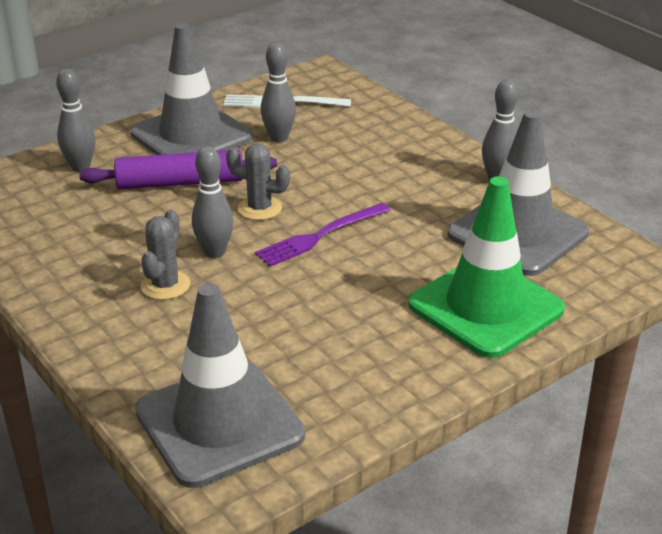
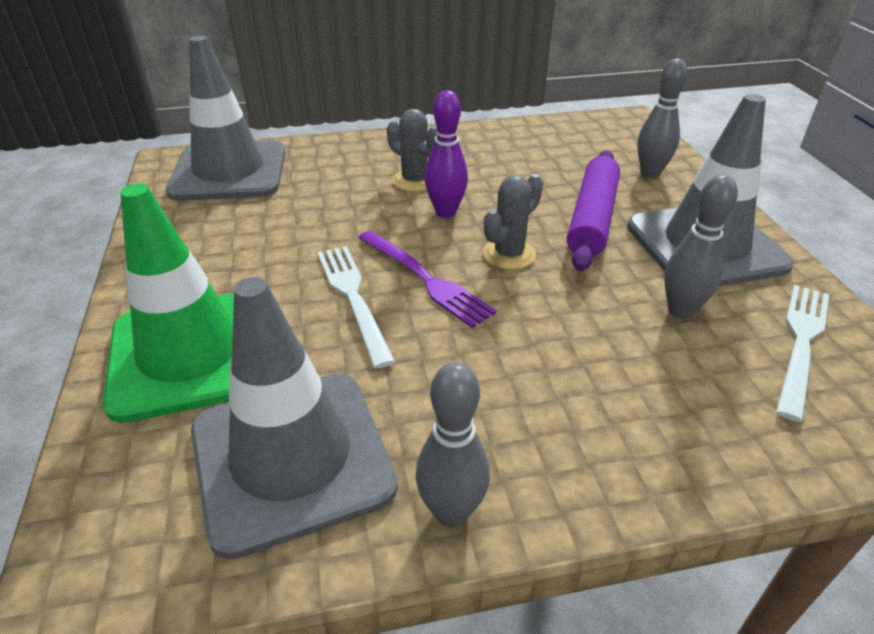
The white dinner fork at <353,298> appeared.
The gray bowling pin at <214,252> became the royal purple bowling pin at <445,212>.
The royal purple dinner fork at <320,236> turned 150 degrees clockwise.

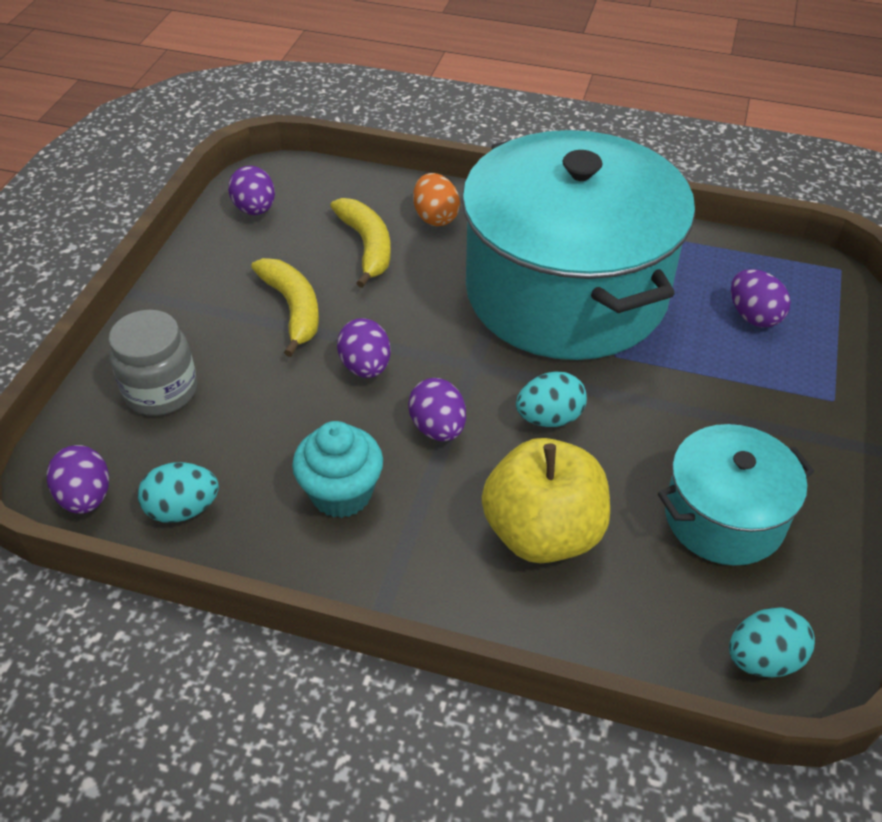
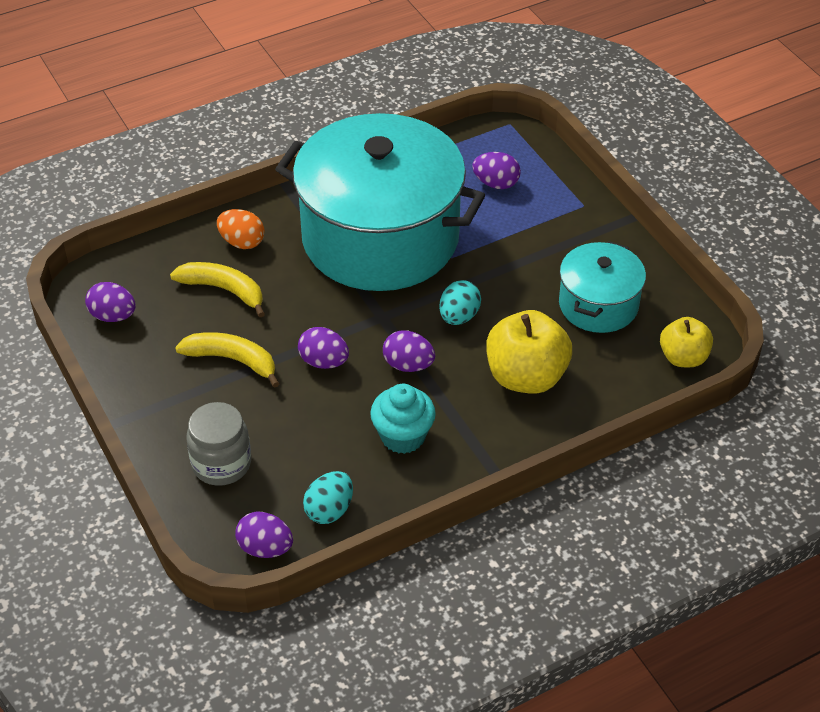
The teal egg at <763,659> was replaced by the golden toy apple at <683,357>.

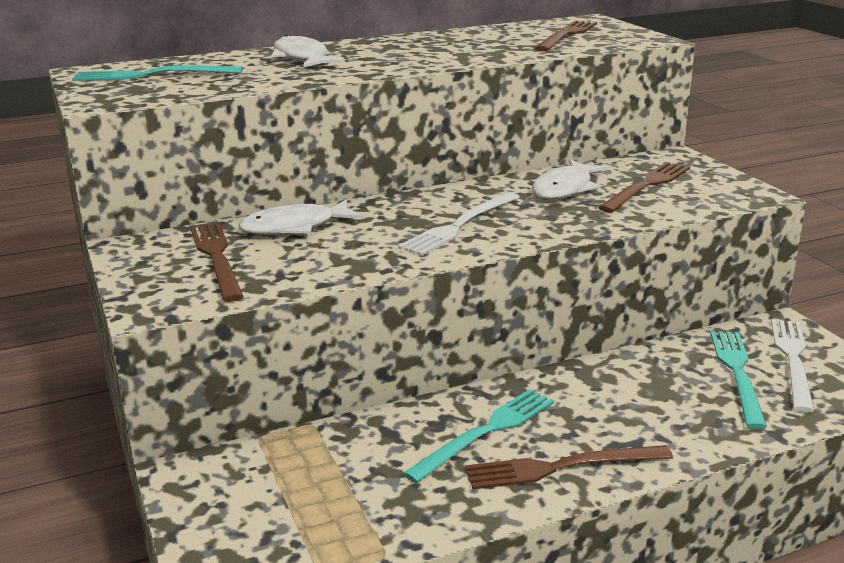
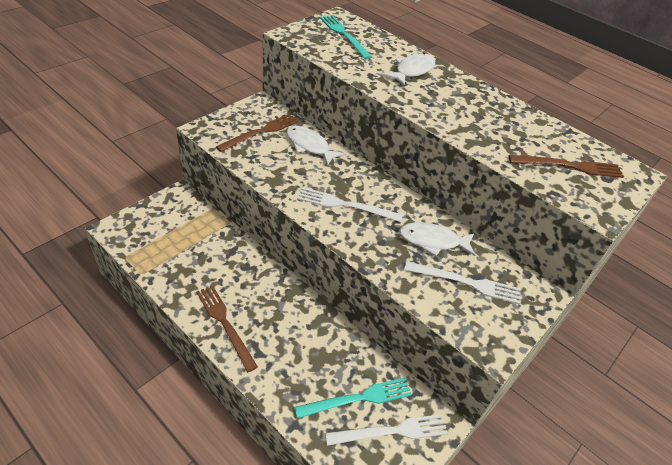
The teal dinner fork at <486,432> disappeared.
The brown dinner fork at <647,186> became the white dinner fork at <466,283>.

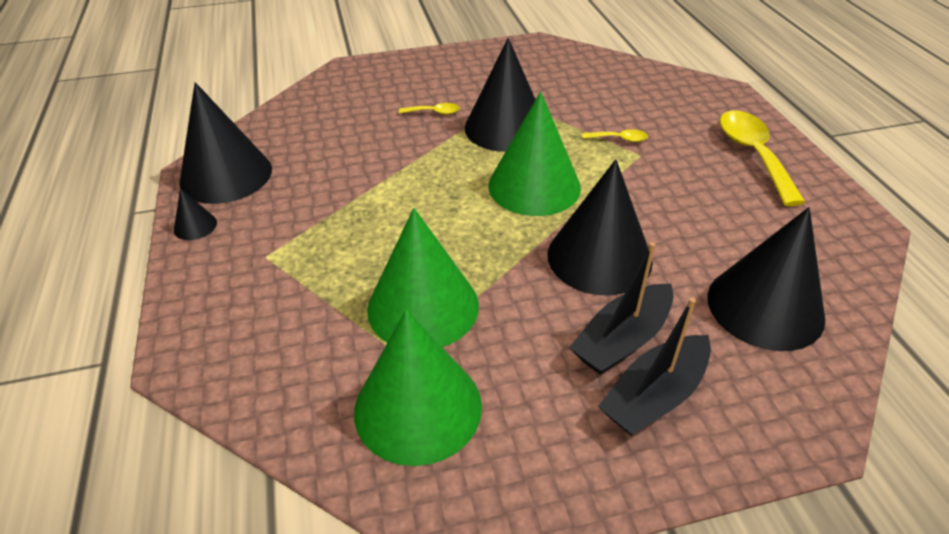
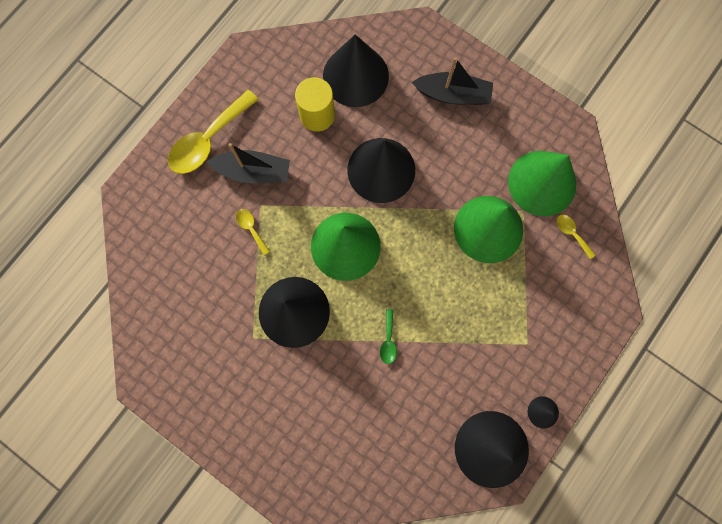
The golden solid cylinder at <317,115> appeared.
The leaf-green teaspoon at <388,341> appeared.
The golden teaspoon moved from <434,112> to <572,234>.
The black sailboat moved from <622,340> to <253,172>.

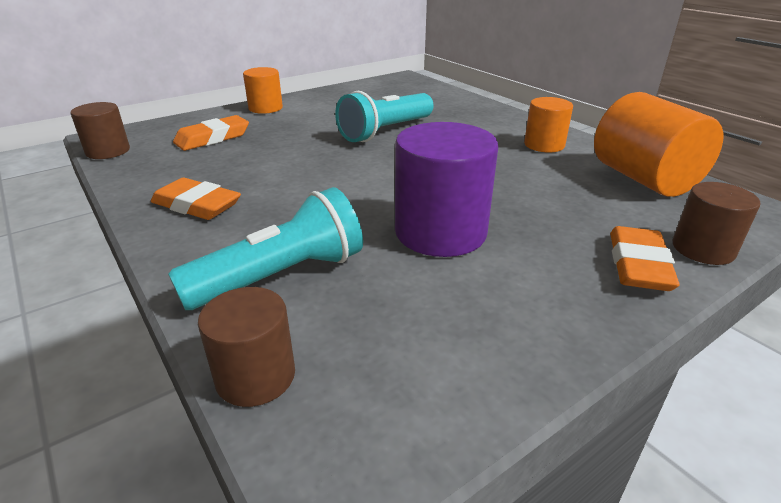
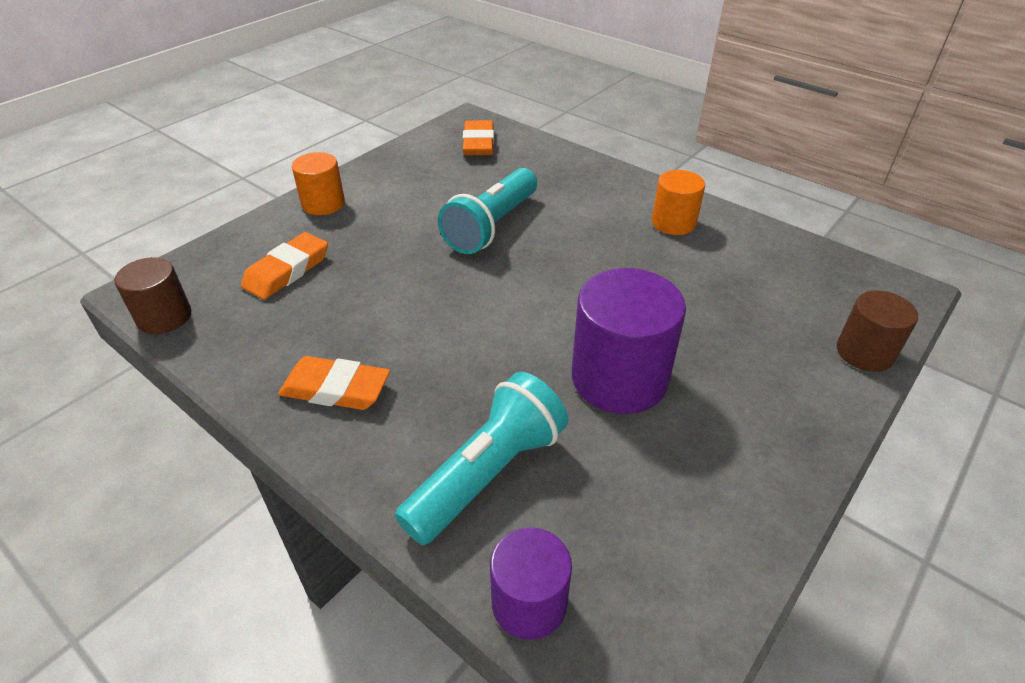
The orange-coloured solid cylinder at <643,179> disappeared.
The orange-coloured eraser moved from <638,265> to <478,143>.
The brown solid cylinder at <255,376> became the royal purple solid cylinder at <529,603>.

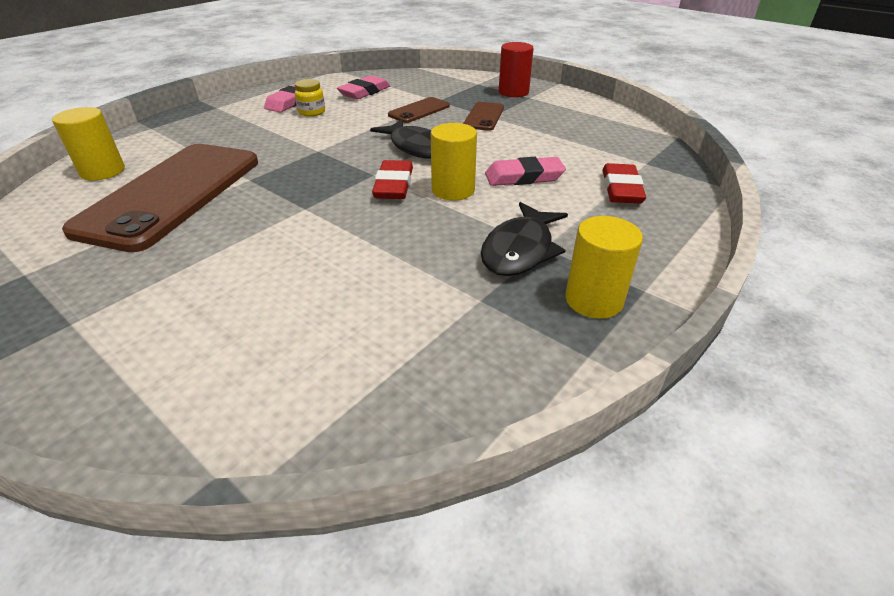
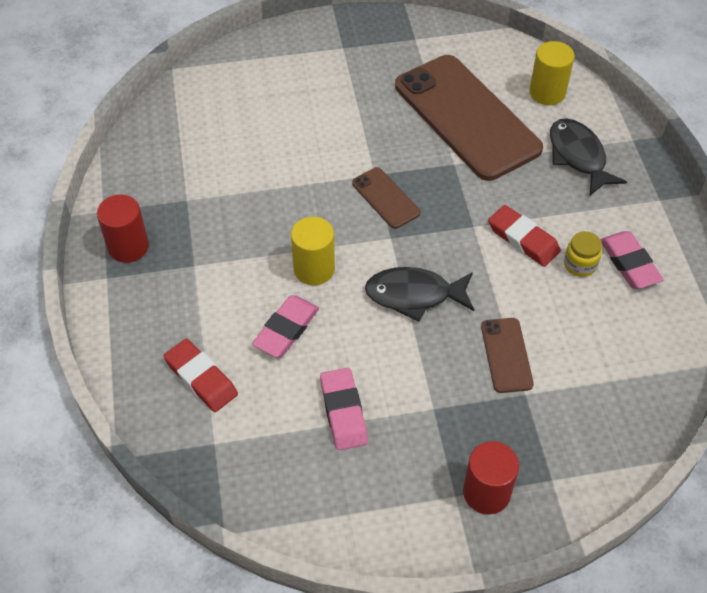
The pink eraser moved from <364,92> to <343,411>.
The red eraser moved from <394,185> to <523,239>.
The brown mobile phone moved from <484,117> to <385,198>.
The black fish moved from <520,250> to <578,156>.
The golden solid cylinder at <593,300> became the red solid cylinder at <128,247>.

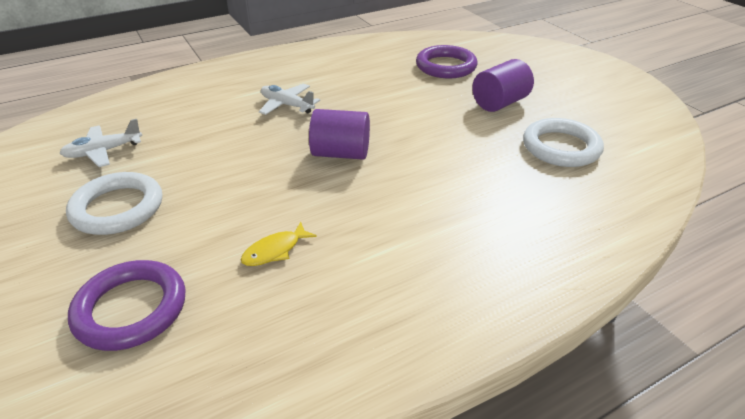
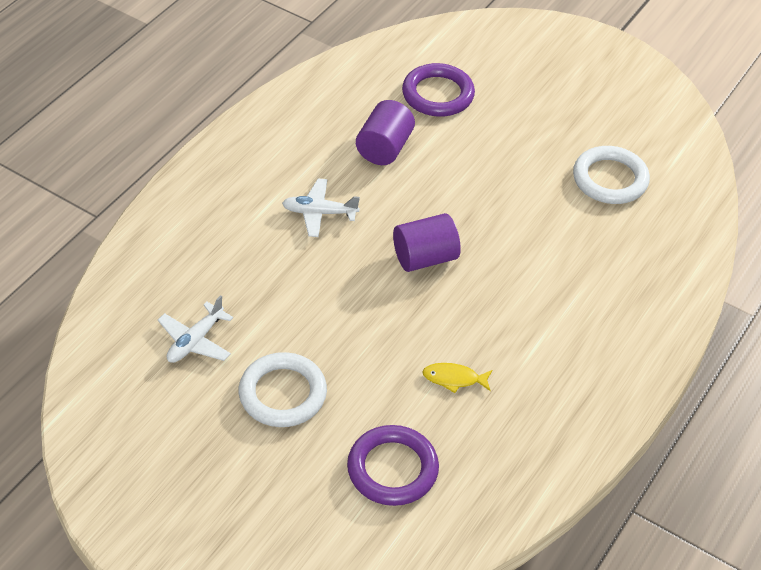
The royal purple solid cylinder moved from <499,103> to <384,148>.
The golden fish at <275,250> turned 75 degrees clockwise.

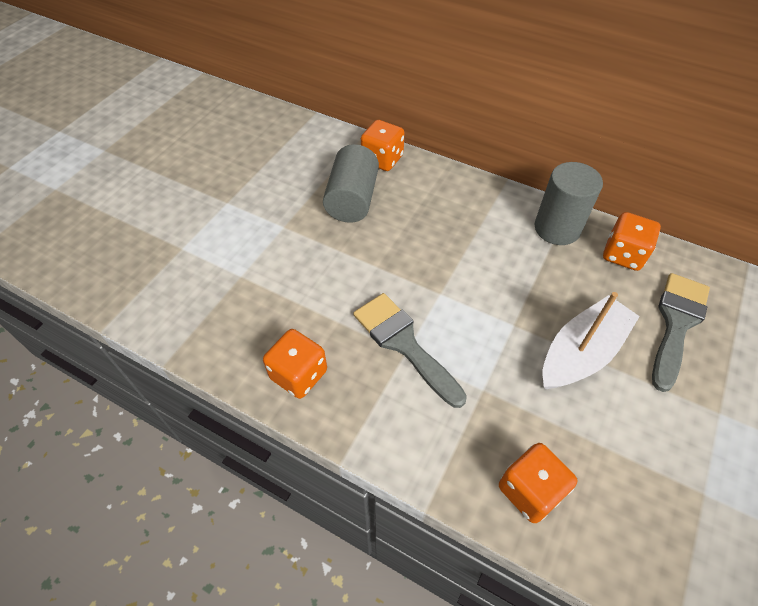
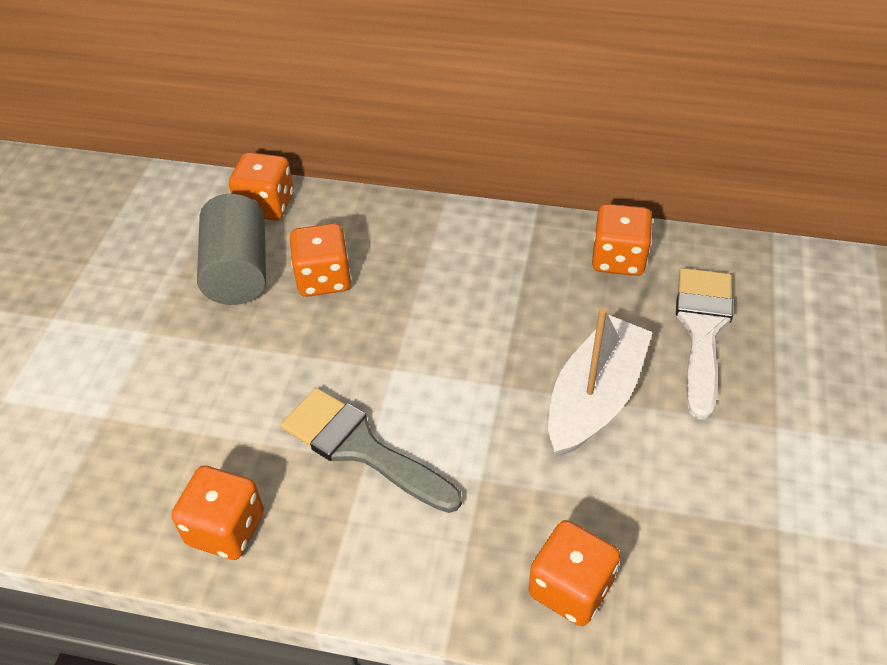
The gray solid cylinder at <557,228> disappeared.
The orange-coloured dice at <323,279> appeared.
The gray paintbrush at <676,323> became the white paintbrush at <702,330>.

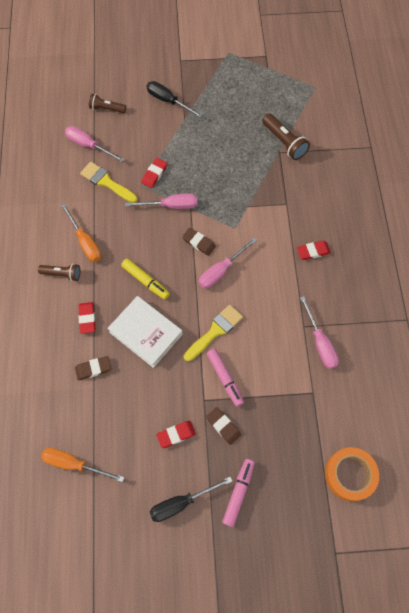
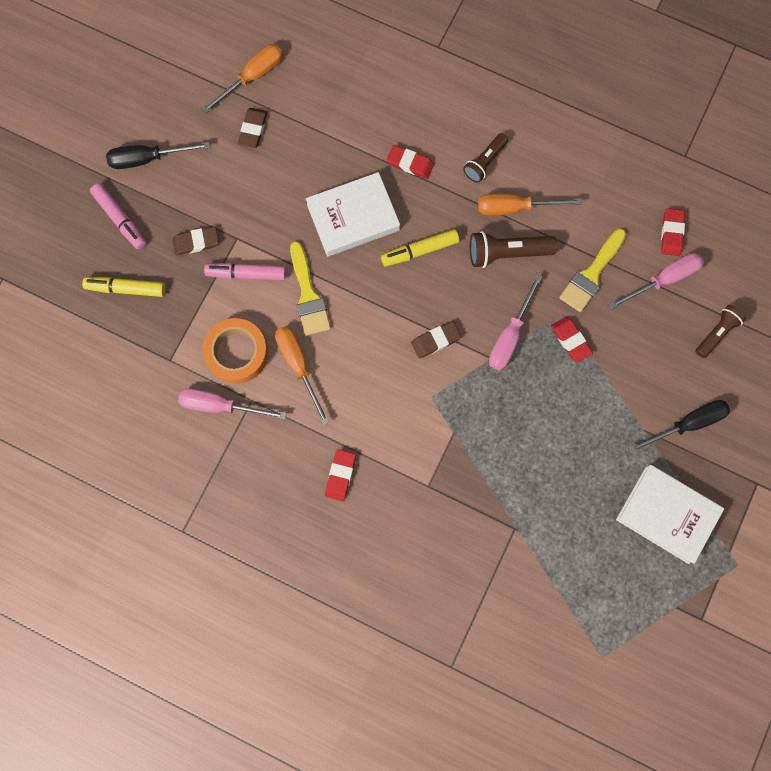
The pink flat screwdriver at <221,271> disappeared.
The golden felt pen at <126,288> appeared.
The orange-coloured flat screwdriver at <298,365> appeared.
The white book at <667,514> appeared.
The brown eraser moved from <93,369> to <253,129>.
The red eraser moved from <176,434> to <671,233>.
The brown flashlight moved from <284,142> to <506,253>.
The orange-coloured roll of tape moved from <349,474> to <237,353>.
The golden paintbrush at <106,182> turned 150 degrees clockwise.
The black flat screwdriver at <181,503> turned 105 degrees counterclockwise.

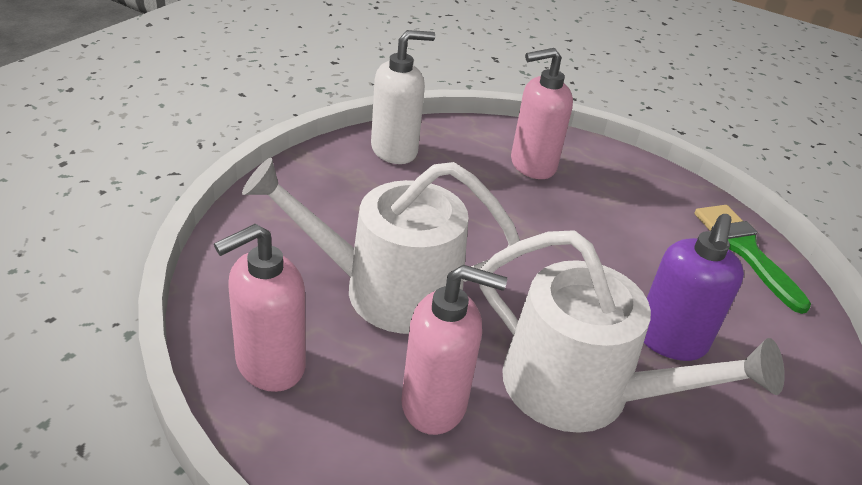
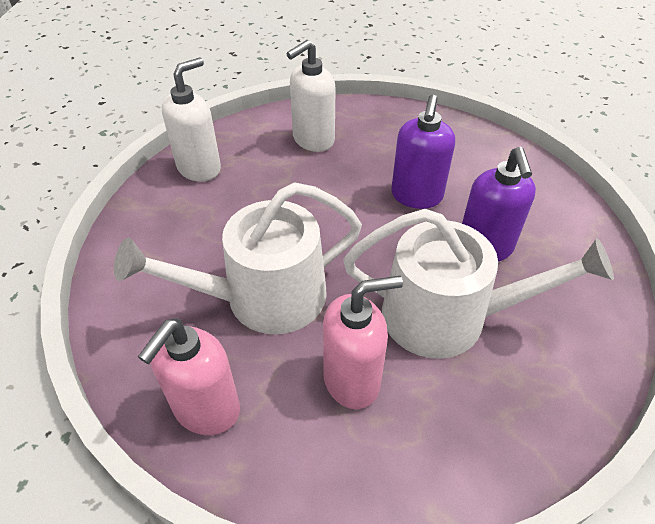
The leaf-green paintbrush at <745,250> disappeared.
The royal purple soap pump at <416,196> appeared.
The pink soap pump at <532,165> became the white soap pump at <313,140>.

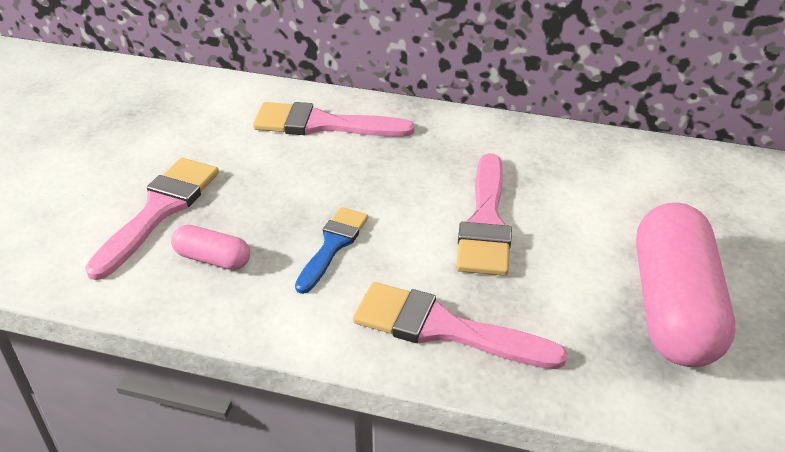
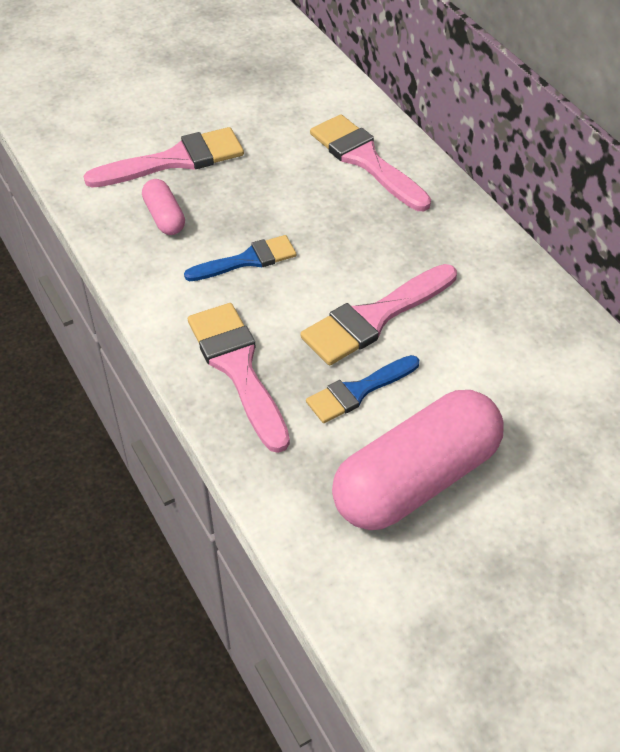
The blue paintbrush at <358,391> appeared.

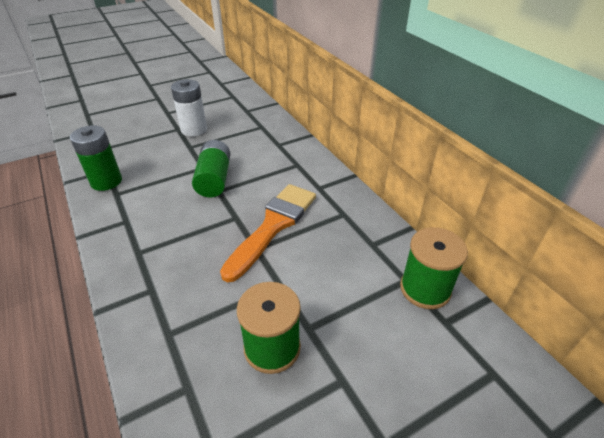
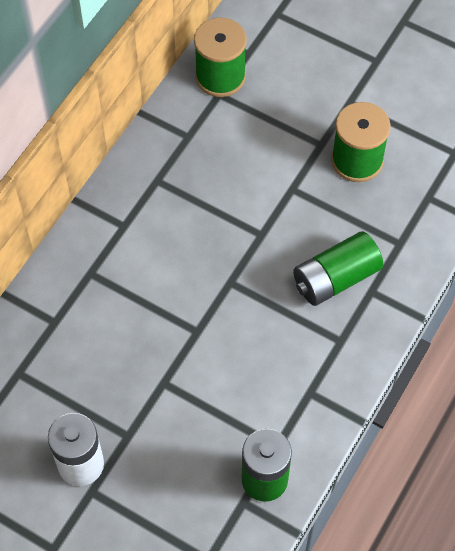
The orange-coloured paintbrush at <273,226> disappeared.
The leaf-green battery moved from <214,179> to <335,278>.

